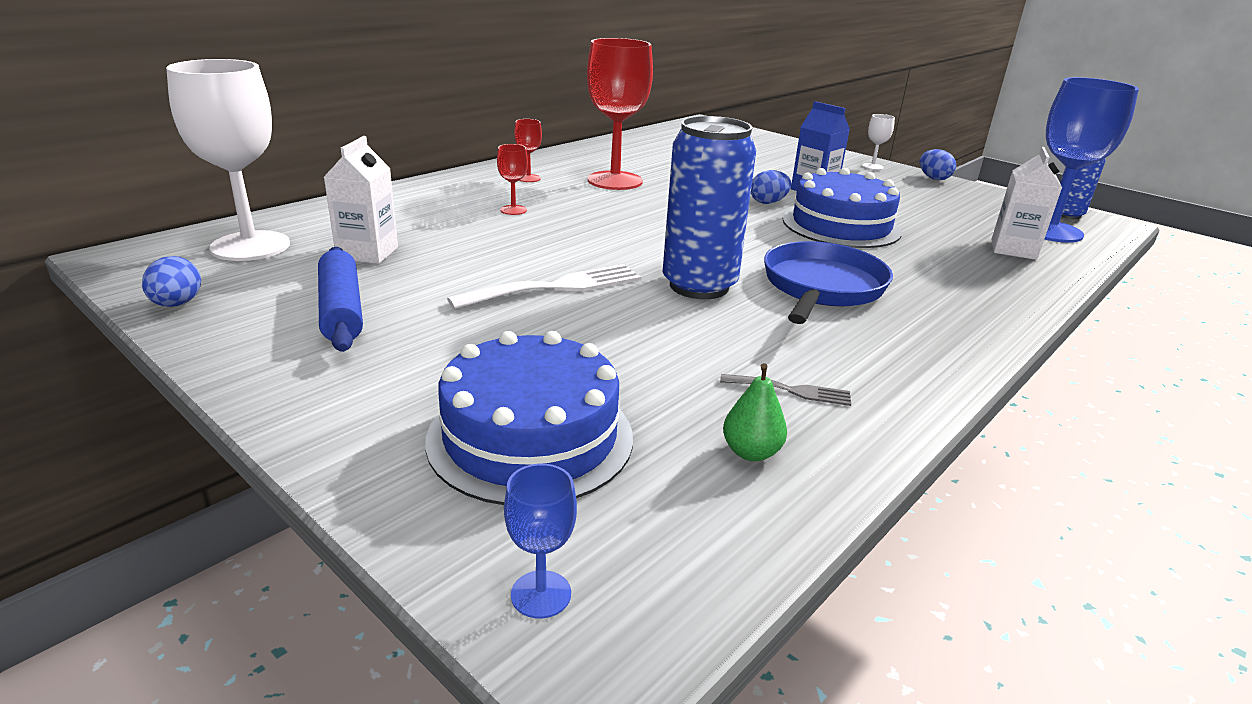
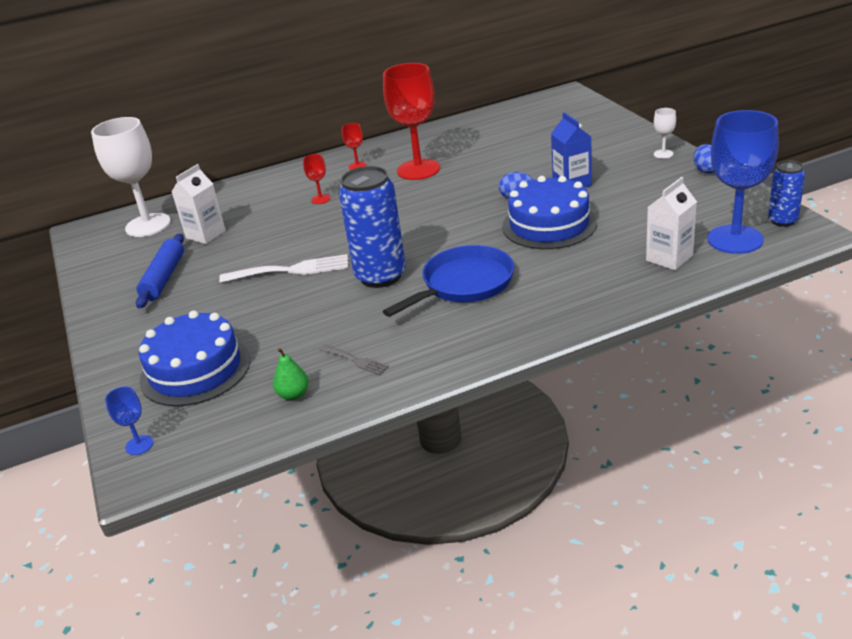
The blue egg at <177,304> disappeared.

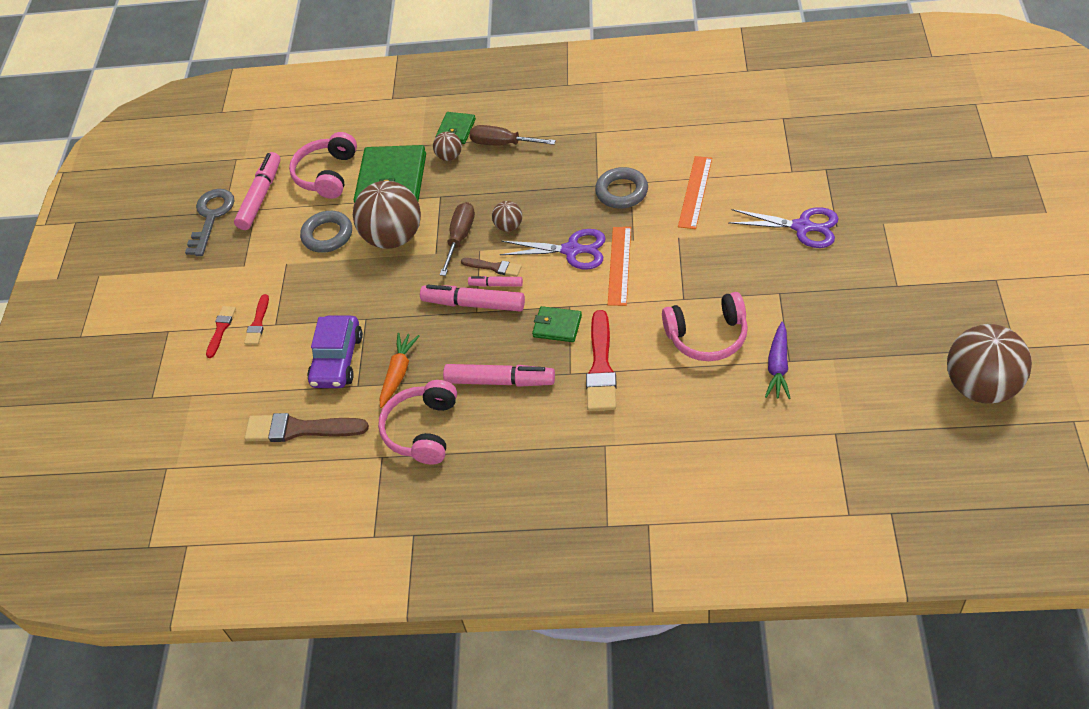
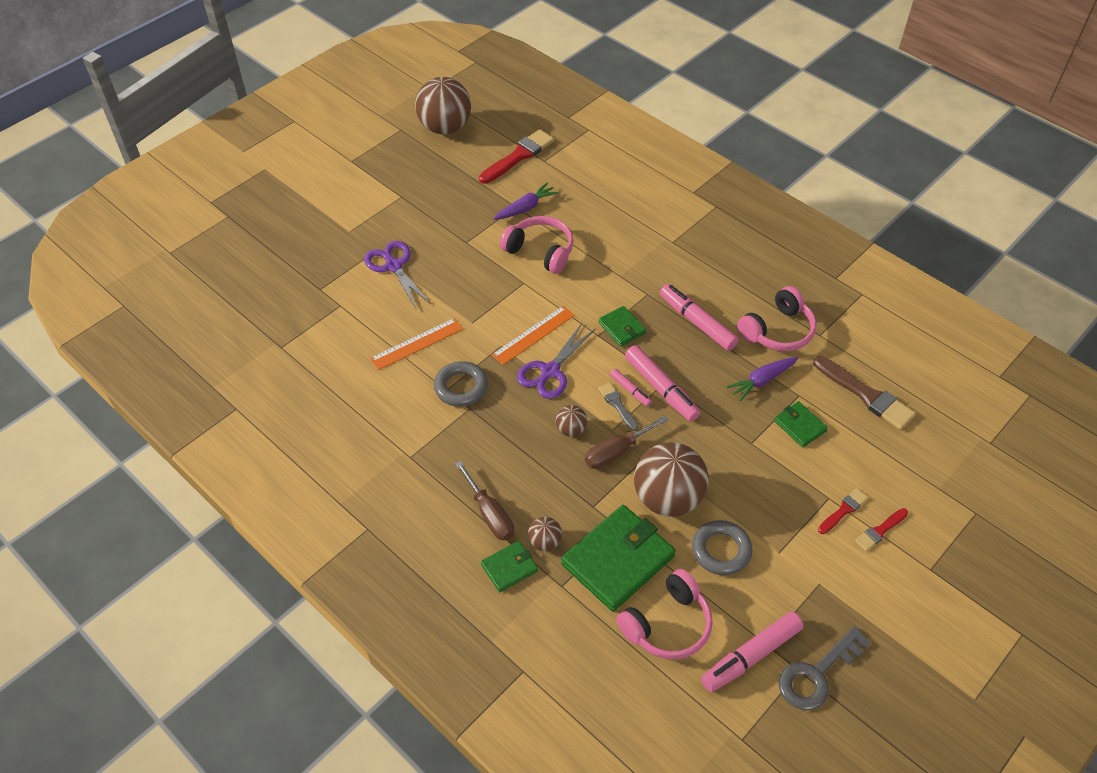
The red paintbrush moved from <601,366> to <518,156>.
The royal purple car at <337,360> was replaced by the leaf-green billfold at <800,426>.
The orange-coloured carrot at <398,373> became the royal purple carrot at <762,381>.
The brown paintbrush at <494,267> became the gray paintbrush at <617,405>.
The royal purple scissors at <572,250> turned 105 degrees counterclockwise.

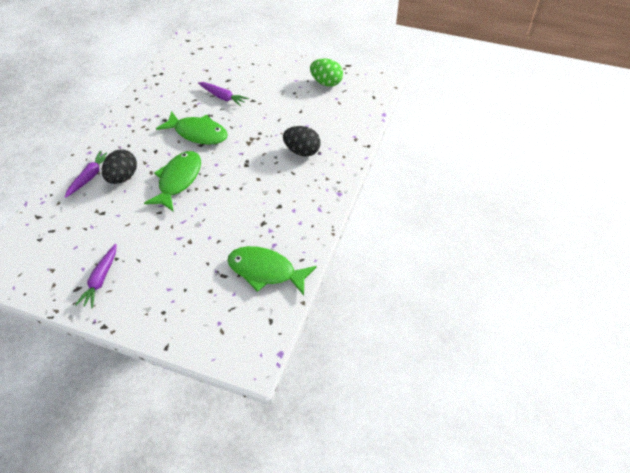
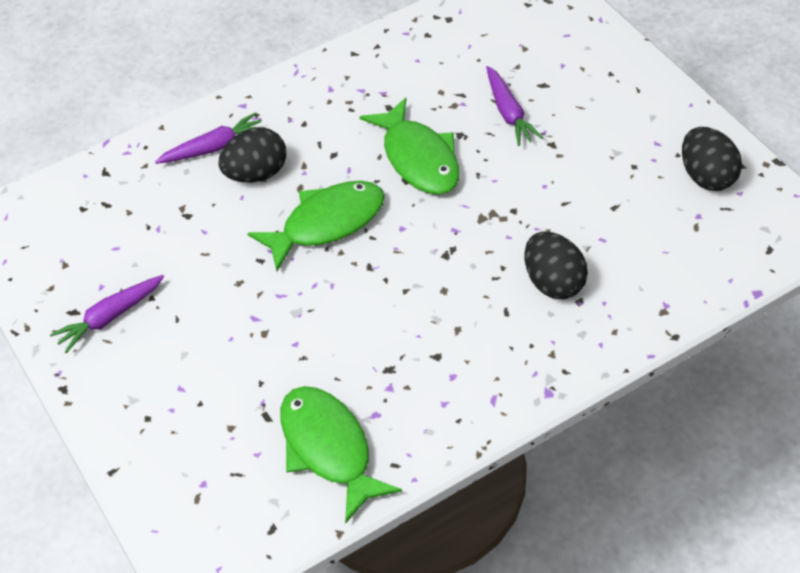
The leaf-green egg at <326,83> became the black egg at <706,176>.

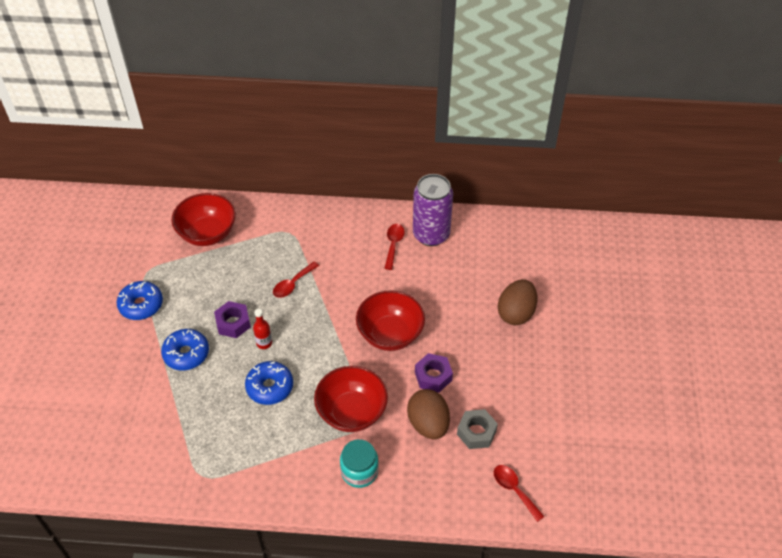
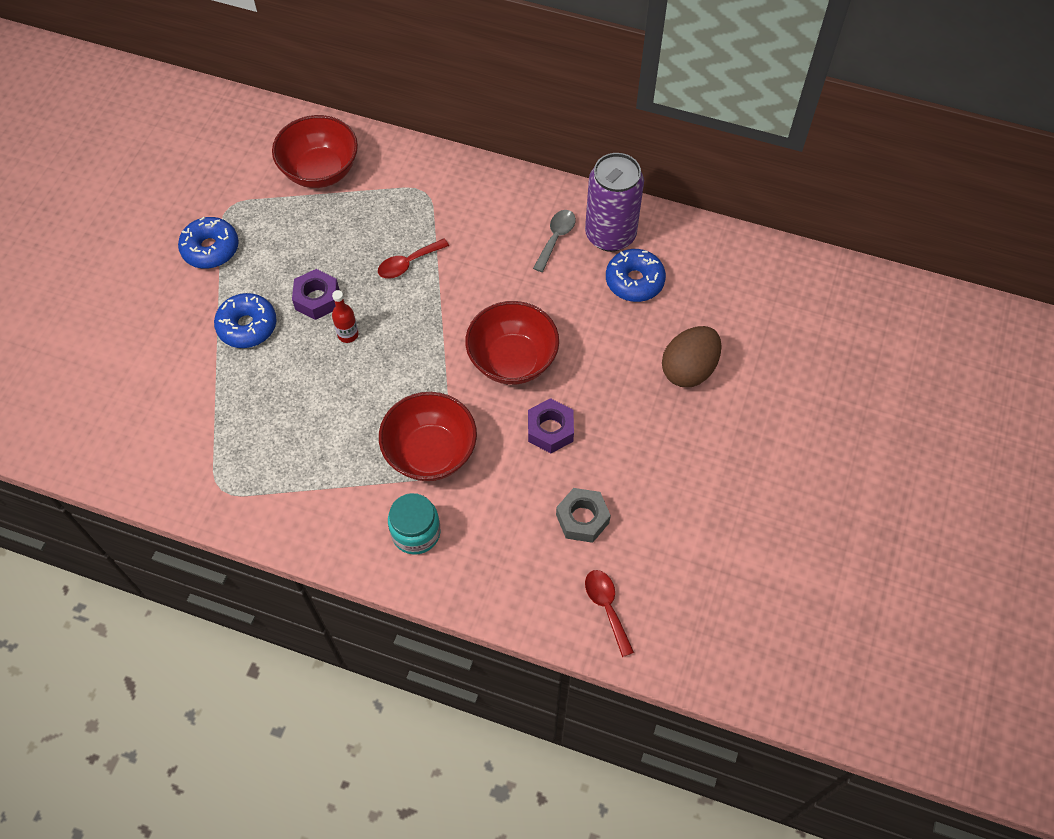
The brown egg at <428,424> disappeared.
The blue donut moved from <270,387> to <634,281>.
The red teaspoon at <393,244> became the gray teaspoon at <556,238>.

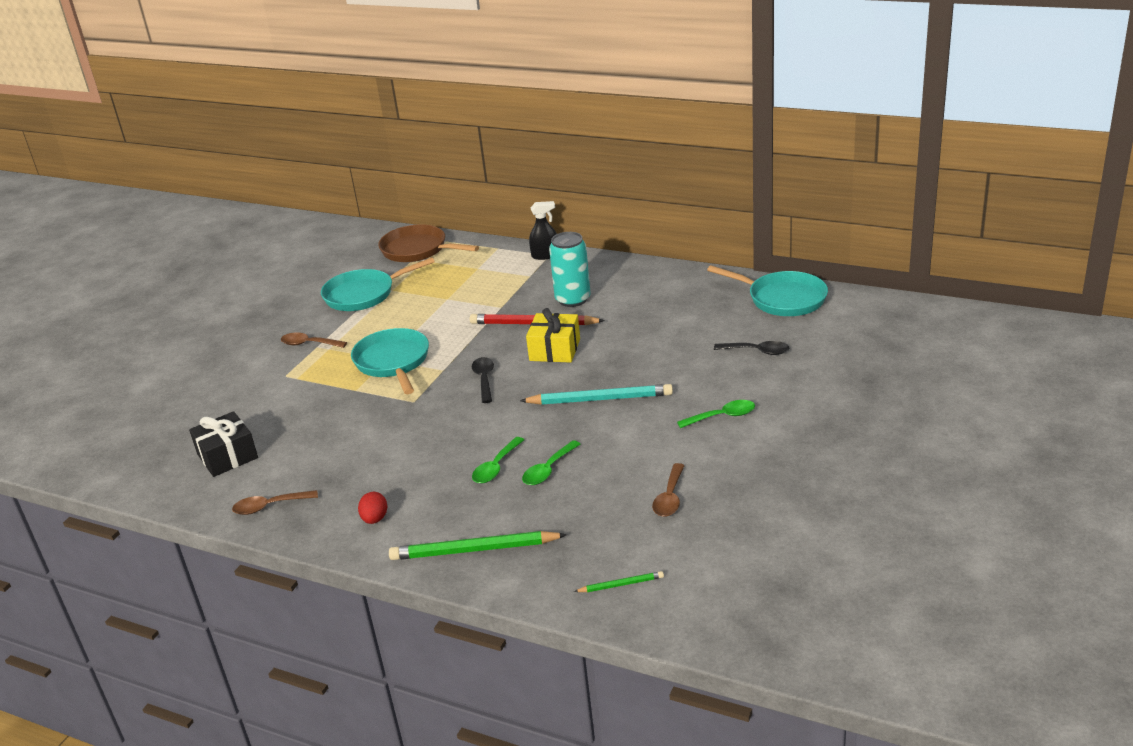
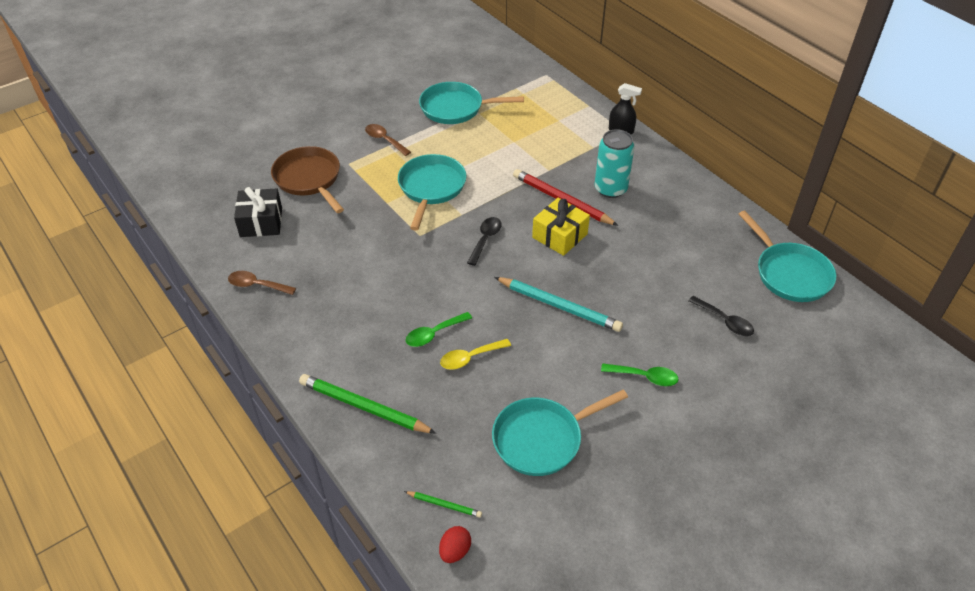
The red egg moved from <375,519> to <455,551>.
The brown pan moved from <418,250> to <309,179>.
The brown teaspoon at <670,497> was replaced by the teal pan at <542,439>.
The leaf-green teaspoon at <548,469> became the golden teaspoon at <470,358>.

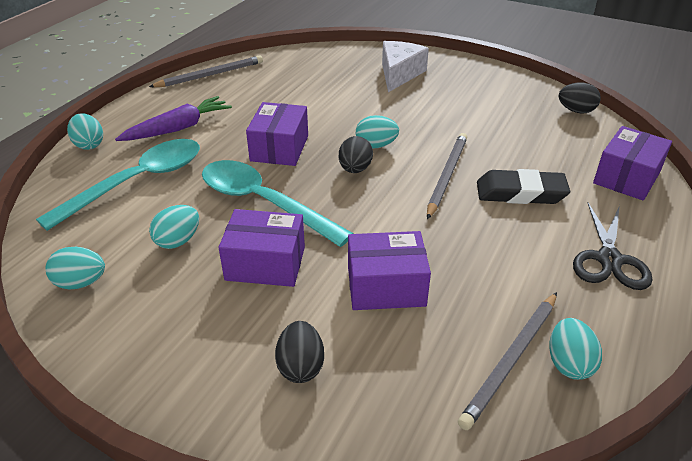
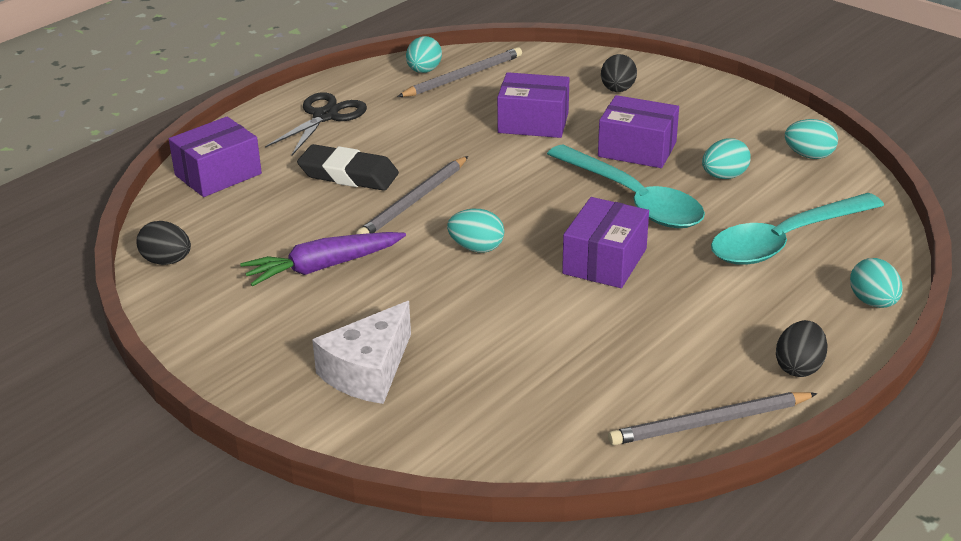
The royal purple carrot moved from <178,128> to <323,267>.
The black egg moved from <355,169> to <799,367>.

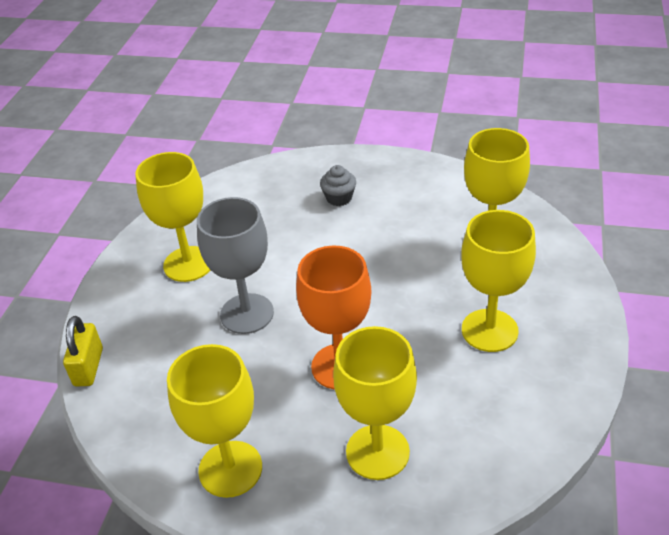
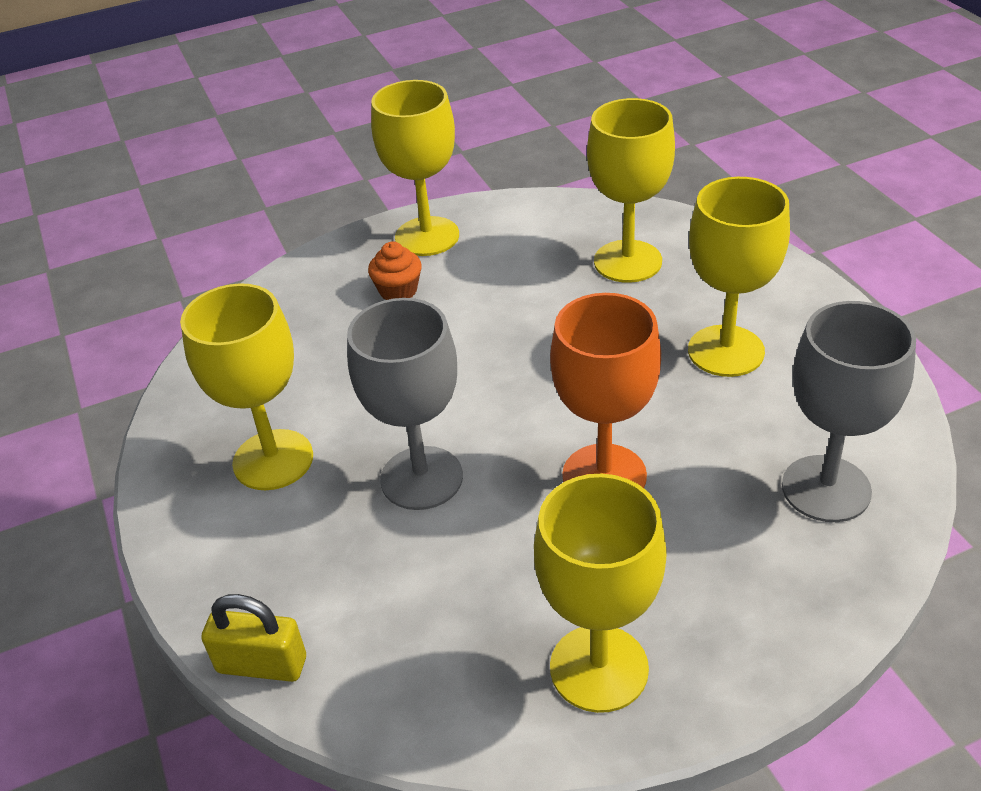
The gray wine glass at <826,489> appeared.
The golden wine glass moved from <377,452> to <427,236>.
The gray fairy cake at <339,198> became the orange-coloured fairy cake at <398,291>.
The golden small lock at <88,367> turned 45 degrees counterclockwise.

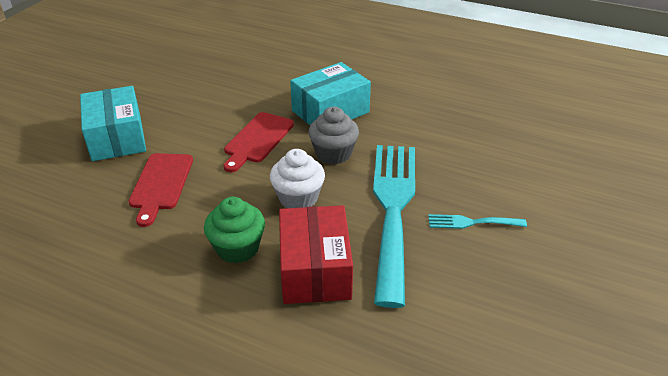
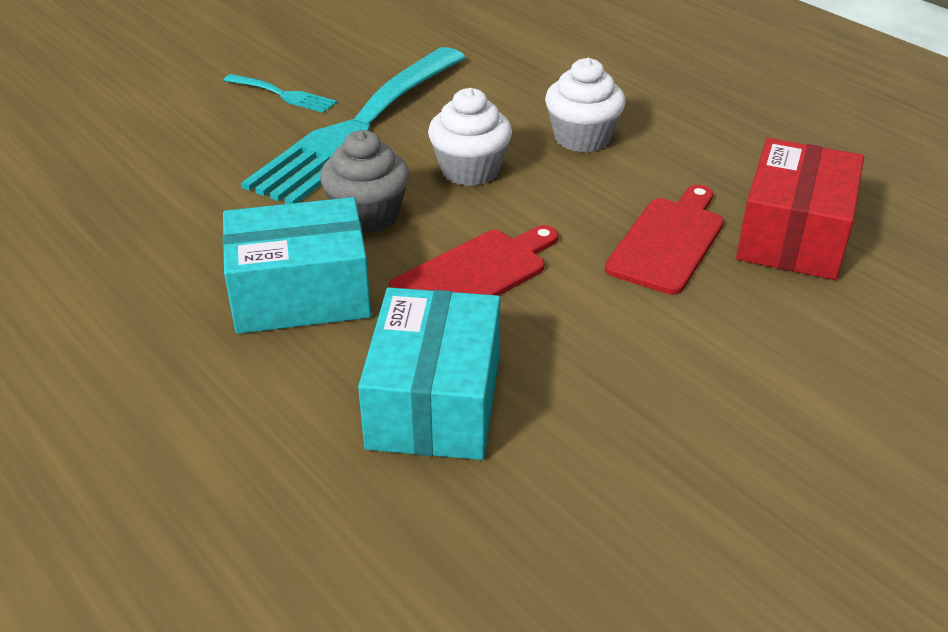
The teal parcel moved from <117,138> to <434,402>.
The red parcel moved from <315,270> to <793,236>.
The leaf-green fairy cake at <237,248> became the white fairy cake at <582,138>.

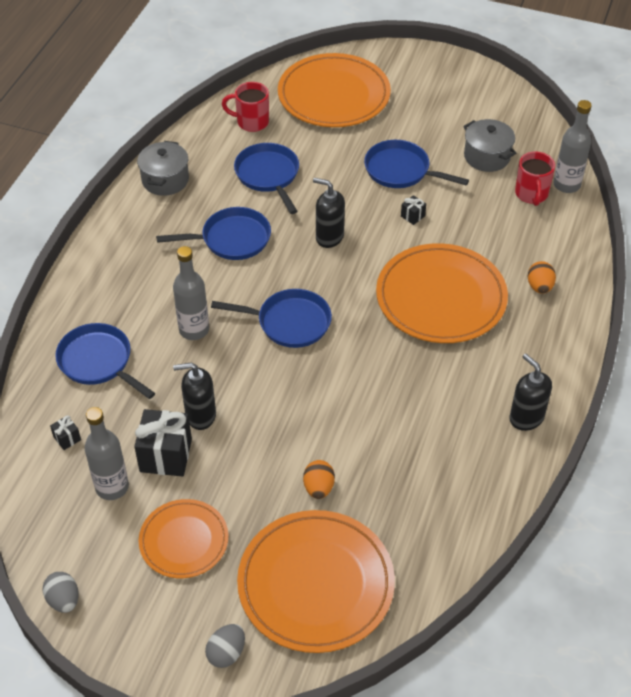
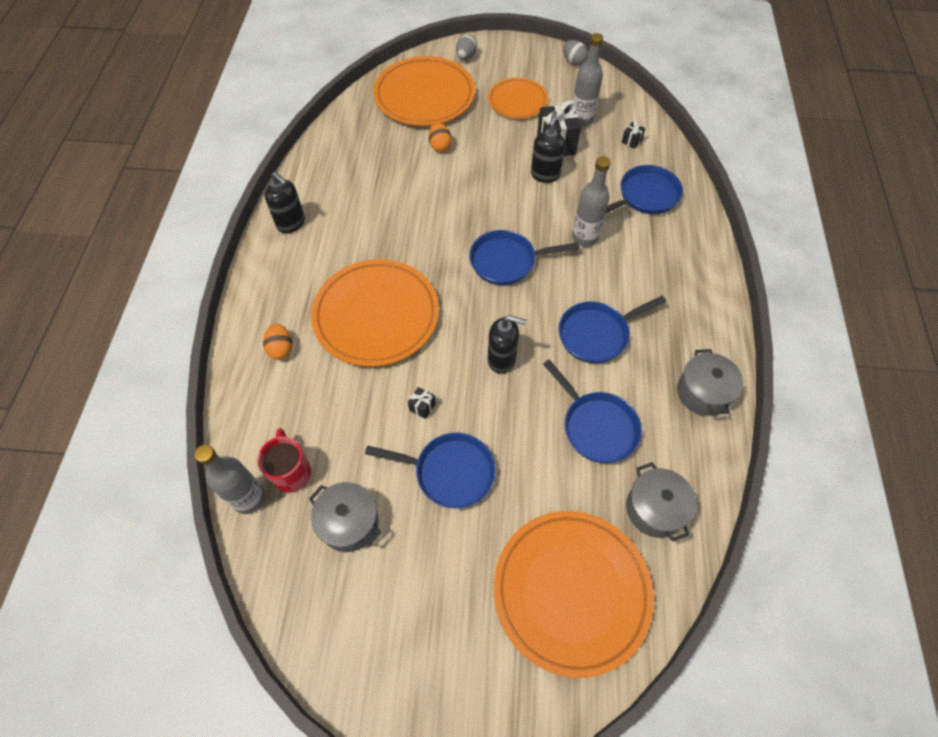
The red mug at <251,122> was replaced by the gray stockpot at <654,509>.
The blue pan at <98,362> turned 60 degrees counterclockwise.
The black soap pump at <200,415> turned 60 degrees counterclockwise.

